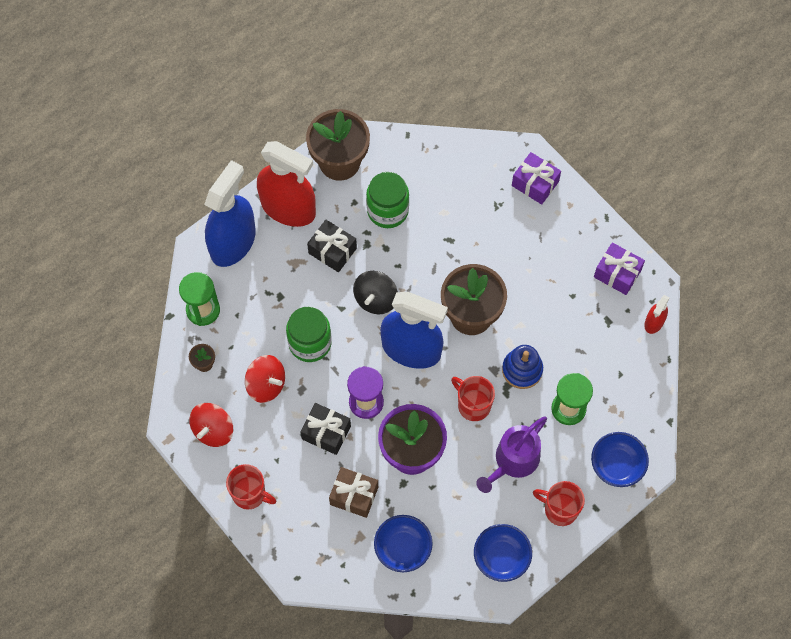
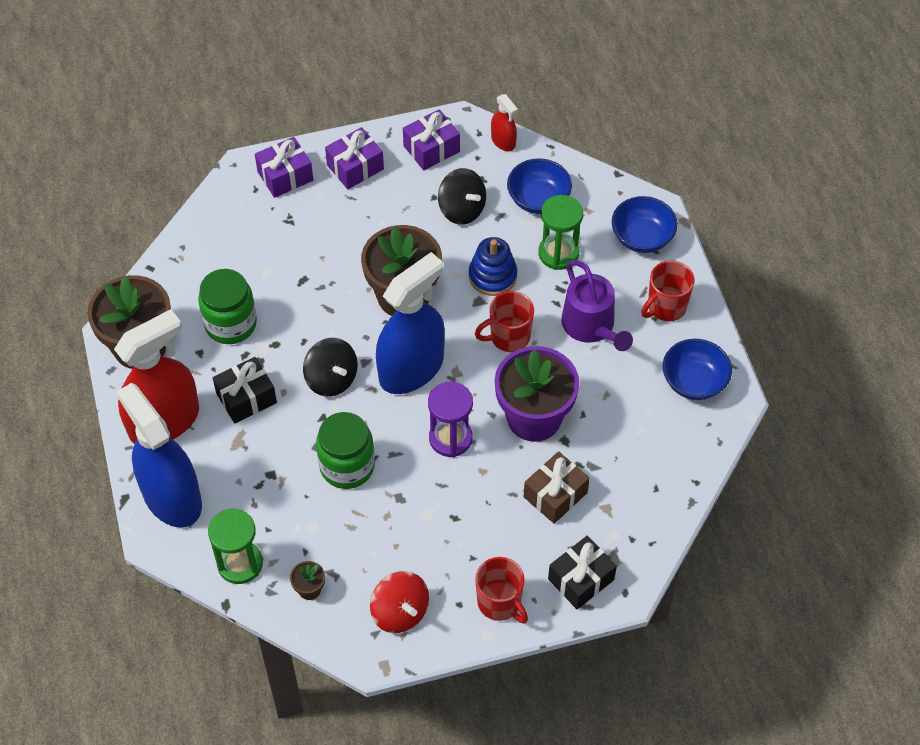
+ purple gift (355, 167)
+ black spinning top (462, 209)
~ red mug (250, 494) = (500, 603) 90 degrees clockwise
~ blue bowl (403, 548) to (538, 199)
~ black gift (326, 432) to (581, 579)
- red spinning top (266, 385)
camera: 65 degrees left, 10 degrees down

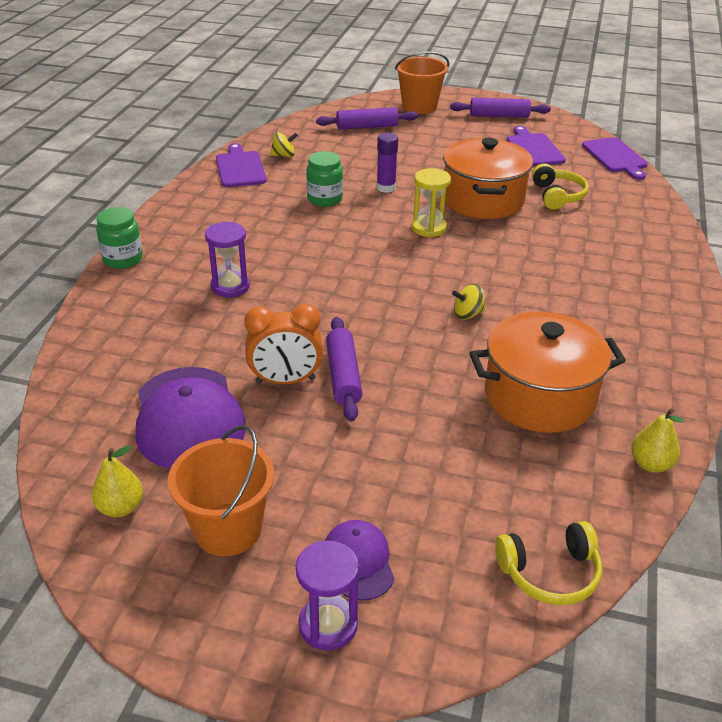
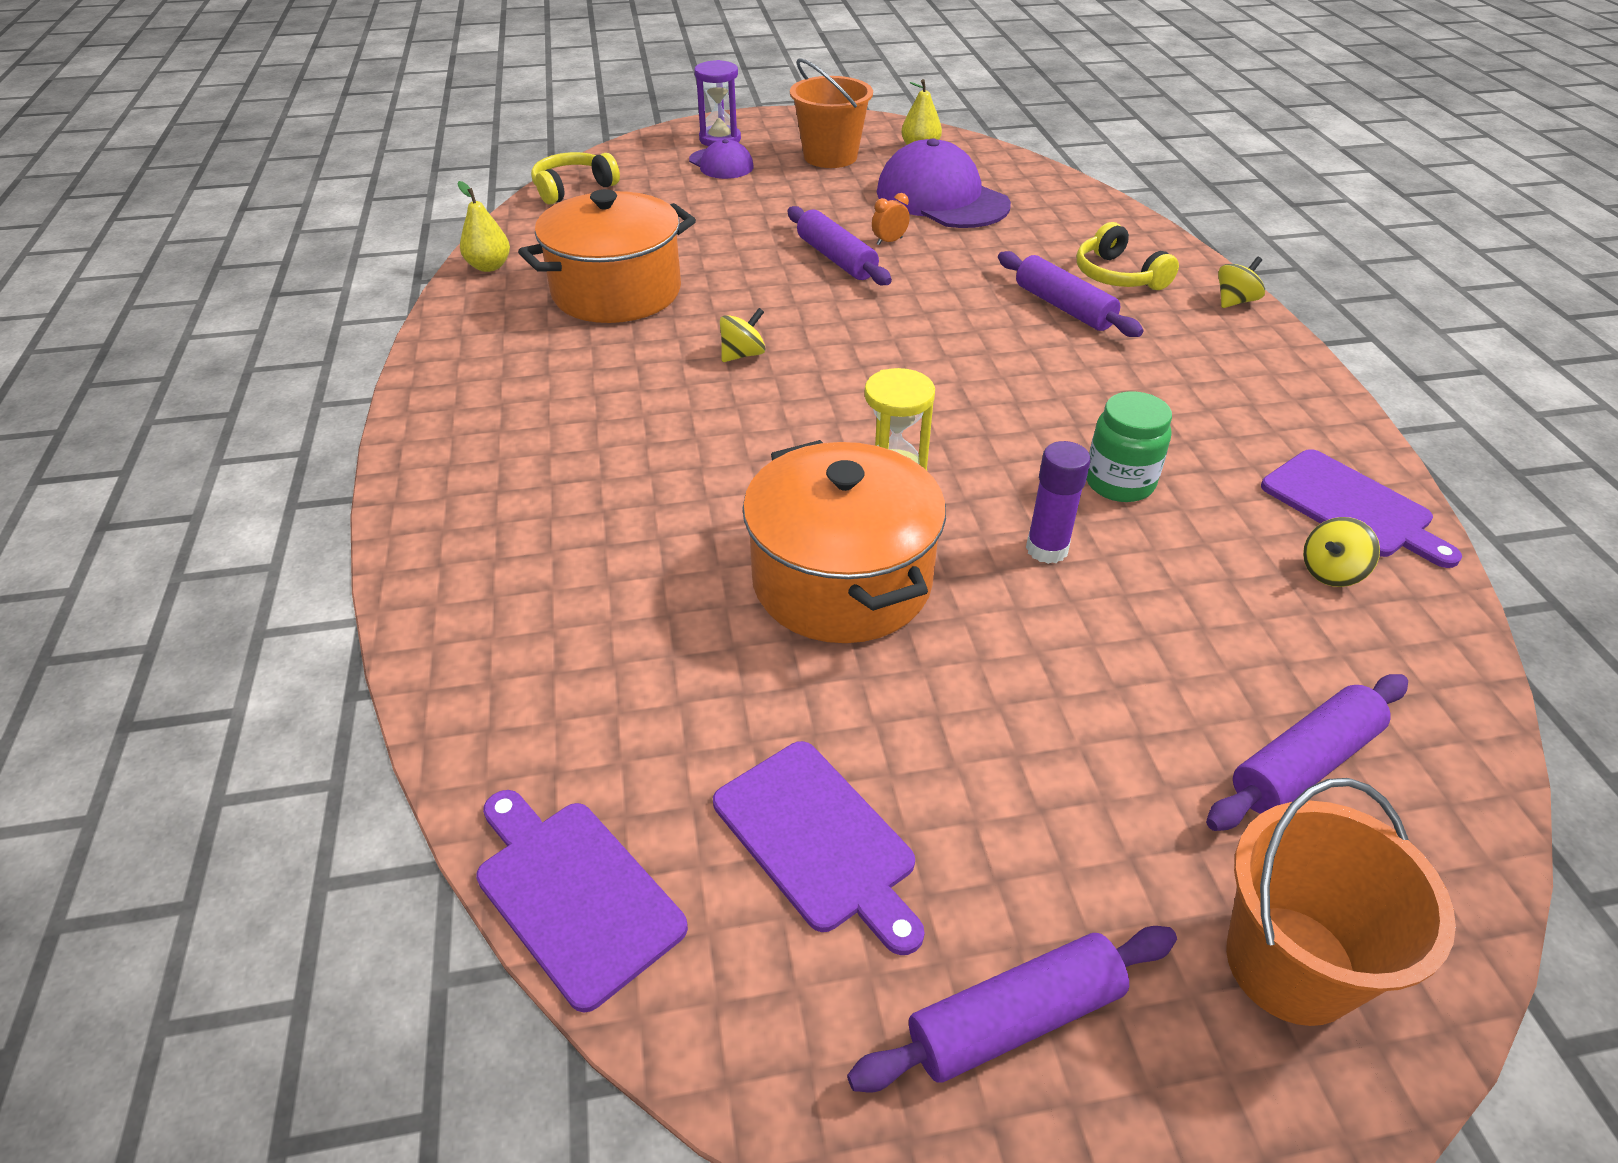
~ orange clock (285, 381) = (889, 241) x0.47
~ purple hourglass (230, 286) to purple rolling pin (1064, 307)
~ yellow headphones (557, 196) to (1118, 276)
~ green jar (123, 259) to yellow spinning top (1235, 301)
camera: 155 degrees right, 5 degrees up

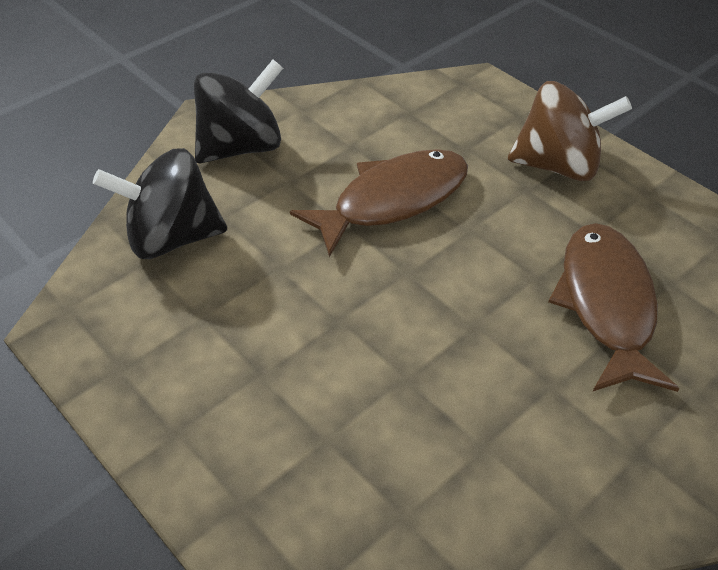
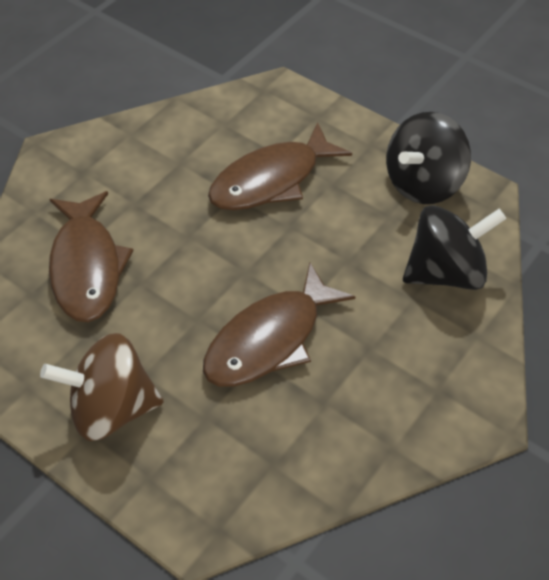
+ brown fish (271, 180)
~ black spinning top (241, 147) to (423, 183)
camera: 170 degrees right, 5 degrees up

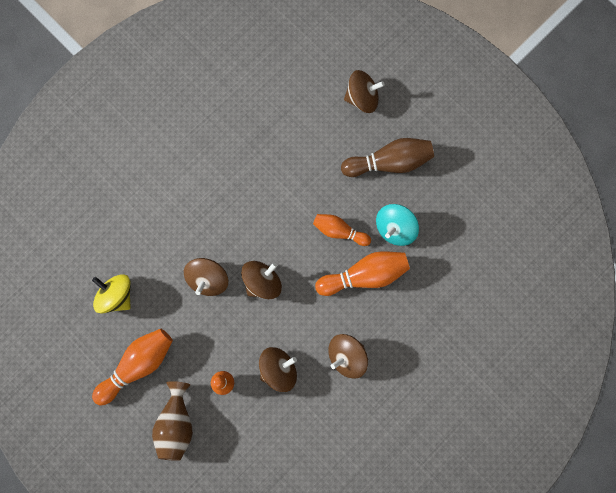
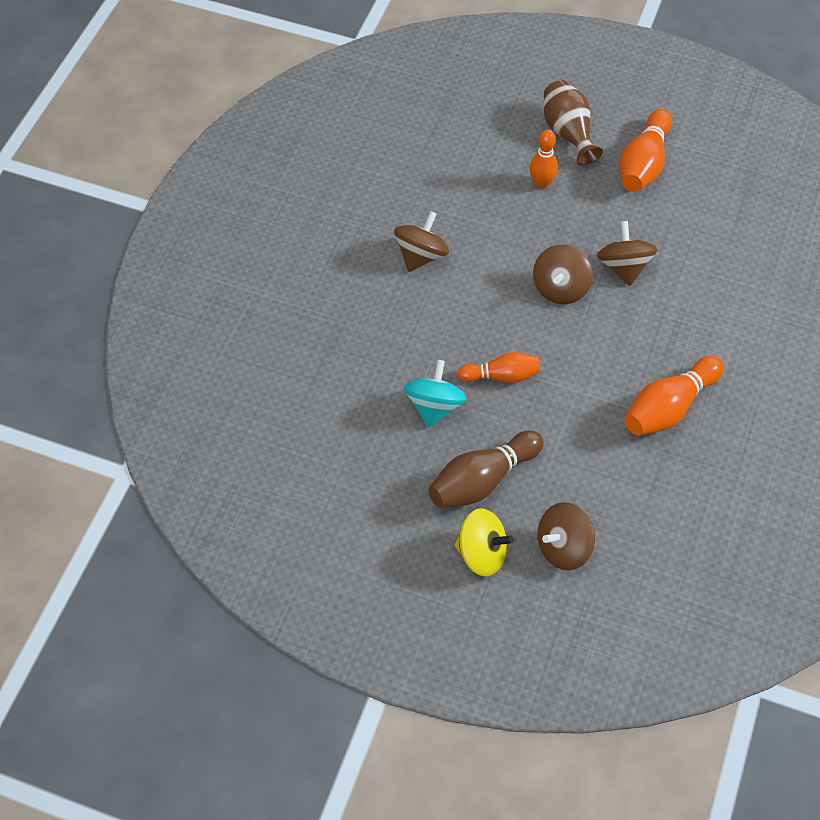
~ yellow spinning top (116, 296) to (482, 554)
~ orange bowling pin (365, 276) to (669, 407)
- brown spinning top (278, 370)
camera: 155 degrees right, 20 degrees down

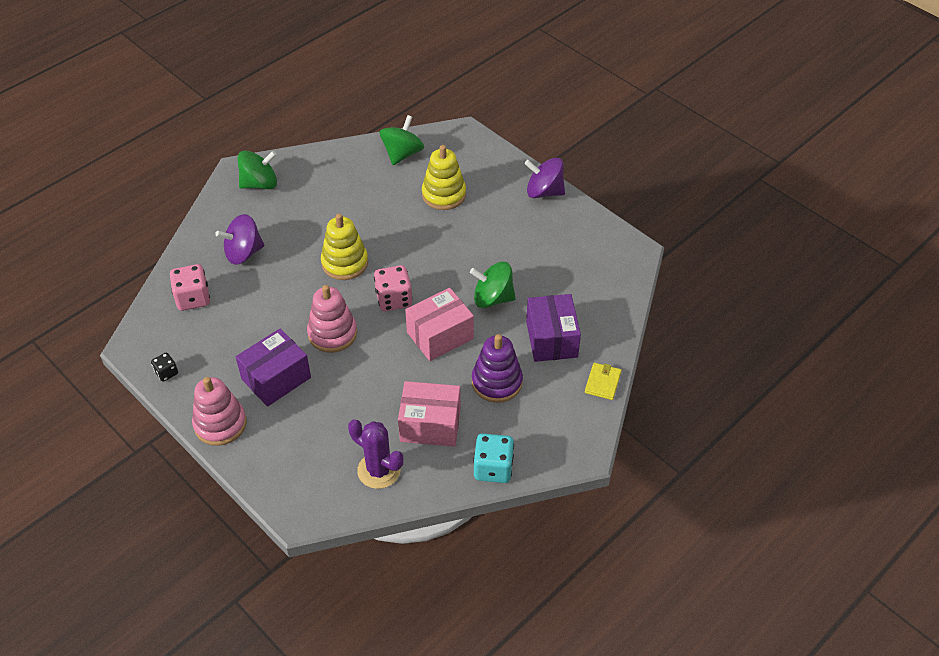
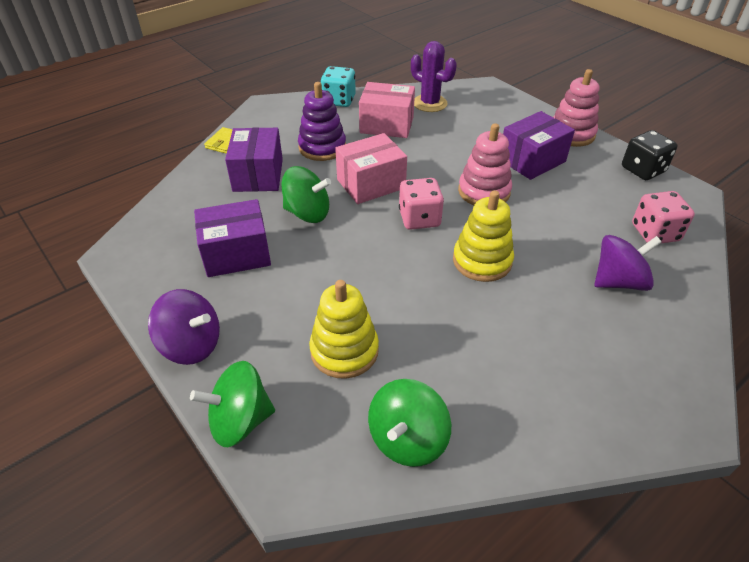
~ green spinning top (260, 184) to (240, 420)
+ purple box (236, 254)
~ black dice (166, 373) = (642, 170) x1.79
camera: 175 degrees left, 5 degrees down

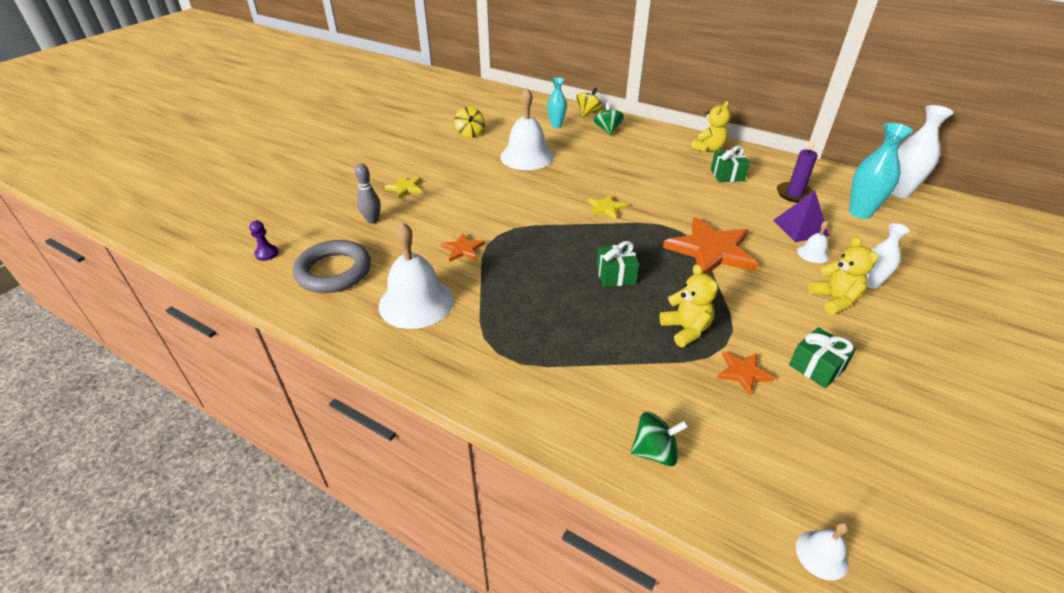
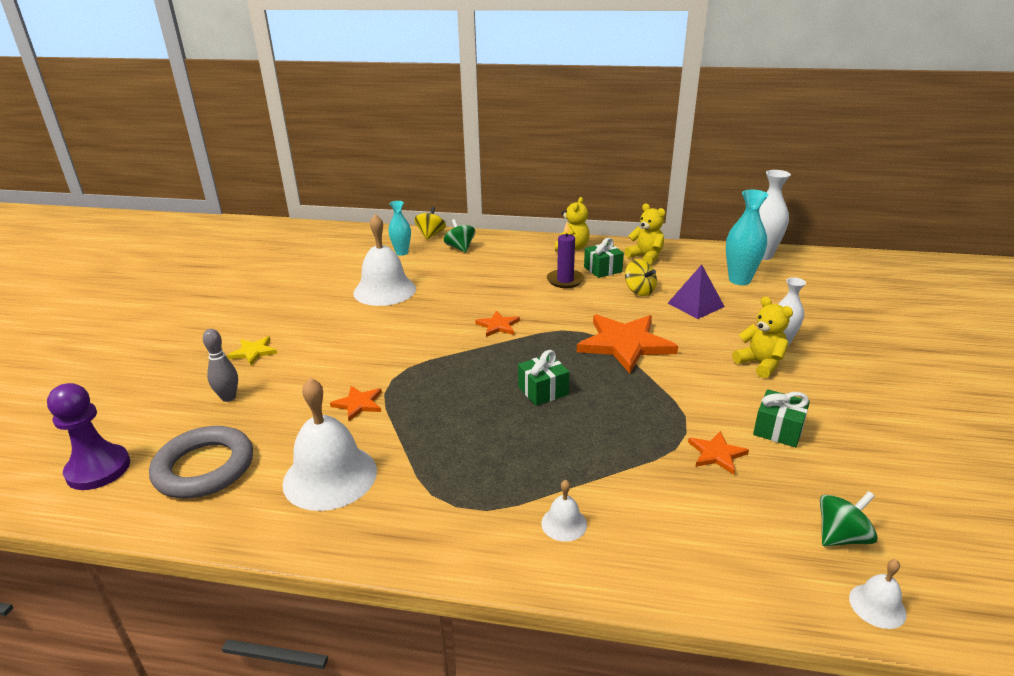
~ purple pawn (266, 253) = (98, 469) x1.96
~ yellow star (606, 208) to orange star (498, 326)
~ white bell (813, 253) to (564, 523)
~ purple candle (794, 194) to (565, 280)
~ yellow teddy bear (686, 329) to (646, 257)
~ yellow spinning top (470, 133) to (639, 291)
~ green spinning top (655, 452) to (841, 537)
camera: 20 degrees left, 10 degrees down

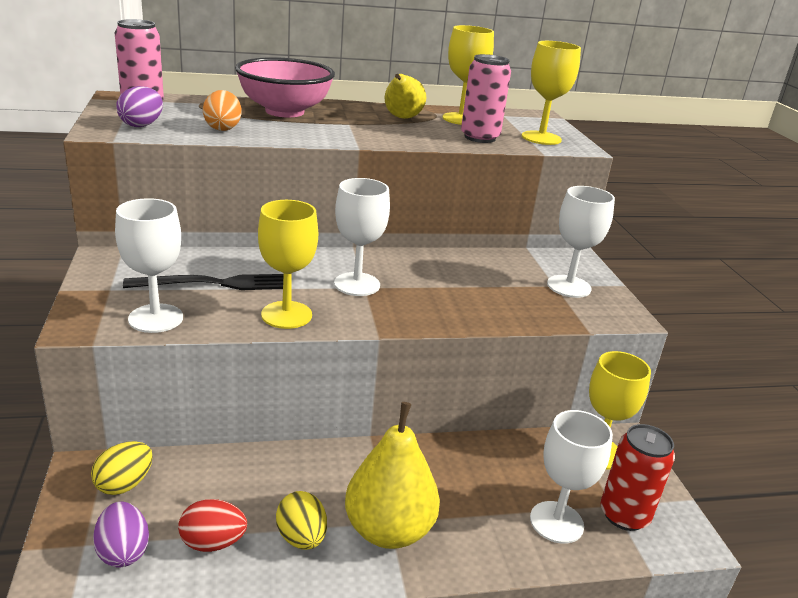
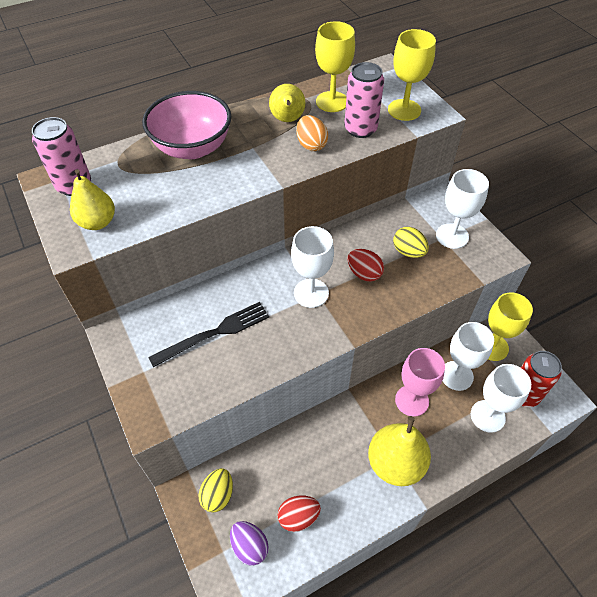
~ purple egg (142, 125) to yellow pear (97, 222)
~ orange egg (223, 128) to (311, 145)
+ red egg (364, 274)
~ yellow egg (301, 538) to (408, 252)
+ pink goblet (412, 400)
~ white goblet (155, 318) to (456, 375)
- yellow goblet (286, 315)
camera: 15 degrees left, 25 degrees up

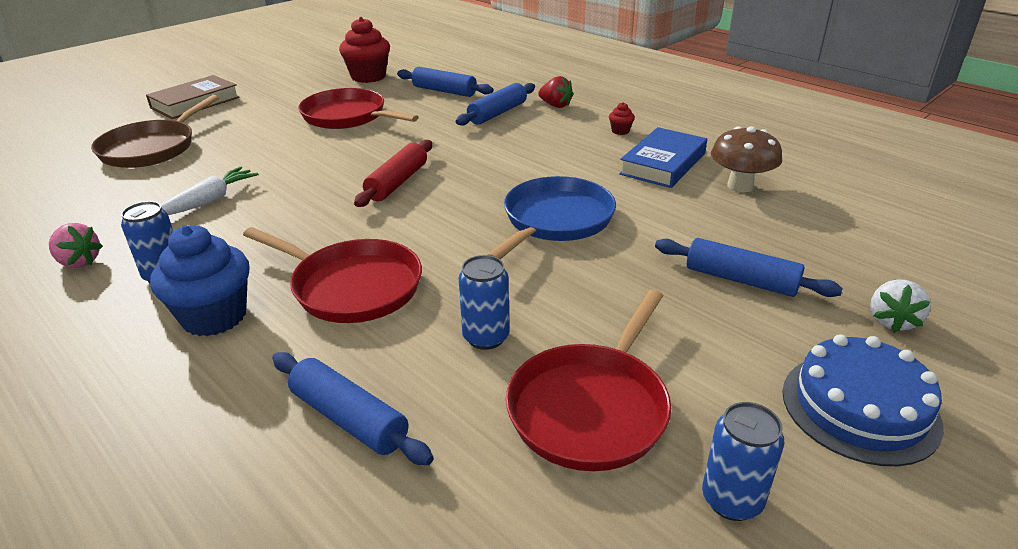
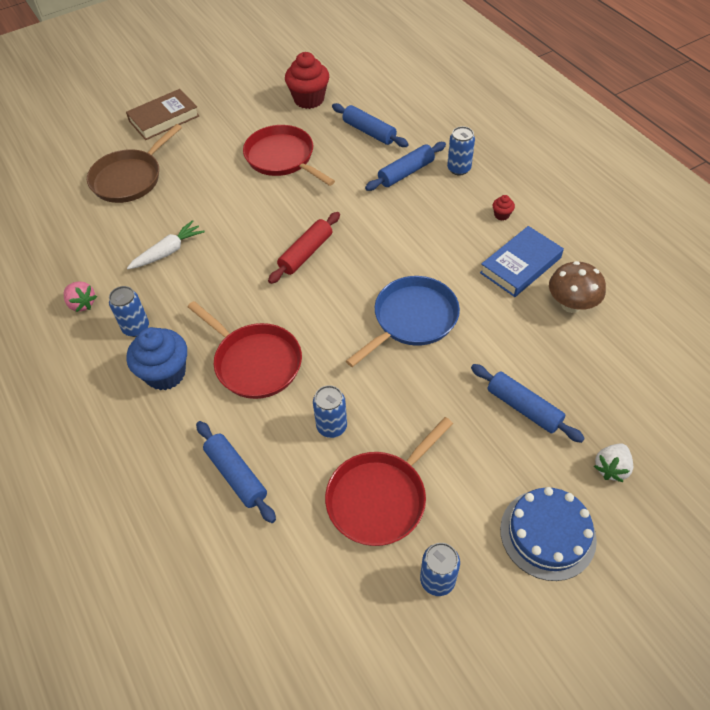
~ red strawberry (555, 105) to blue can (459, 169)
camera: 15 degrees right, 20 degrees up

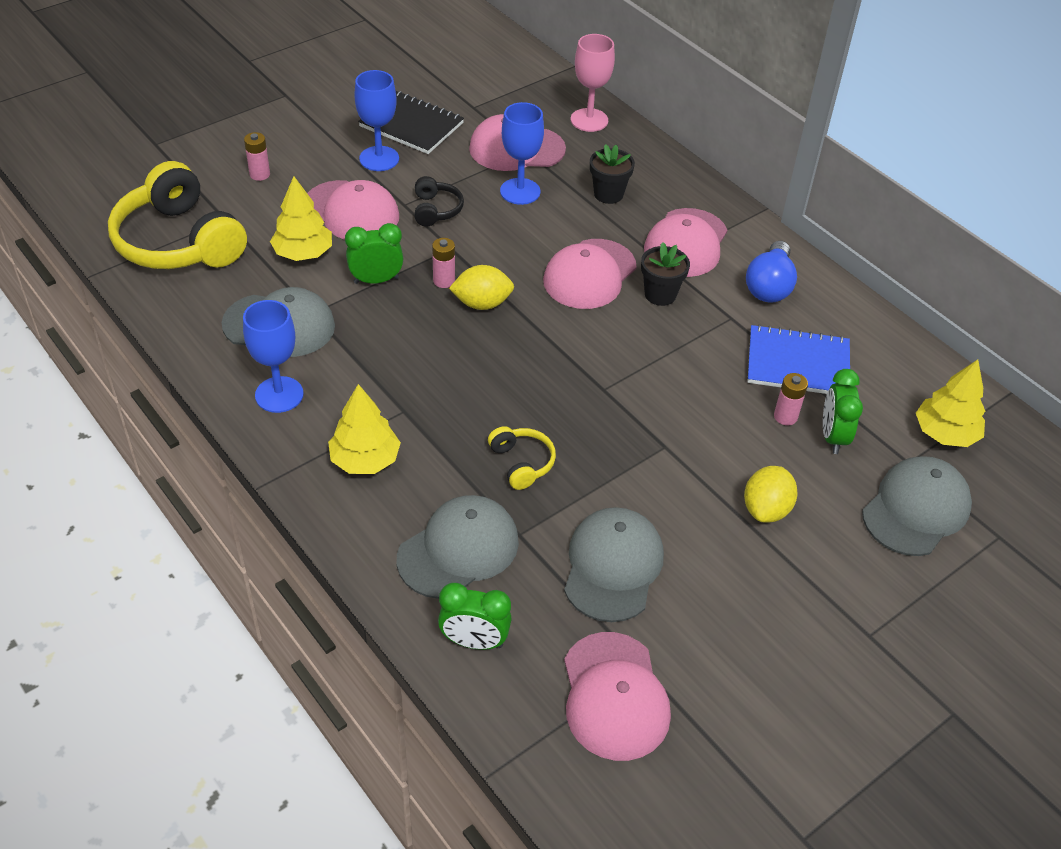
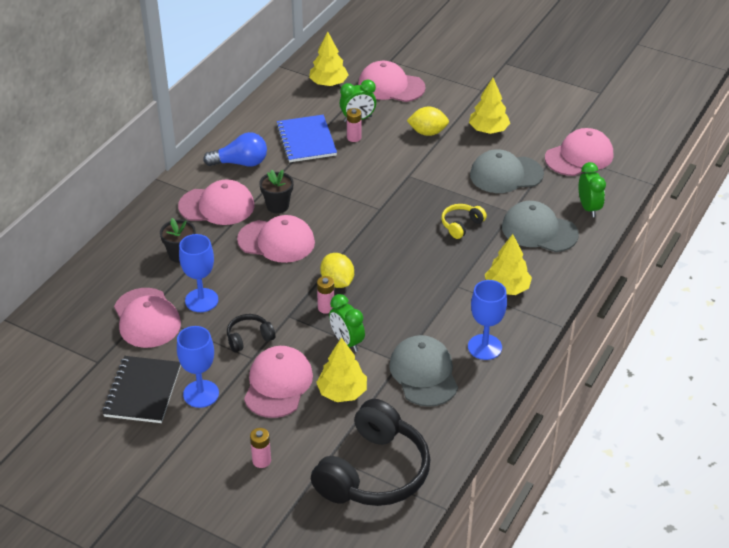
~ yellow headphones (178, 242) to black headphones (374, 472)
~ grey cap (916, 509) to pink cap (391, 86)
+ yellow tree (488, 130)
- pink goblet (589, 120)
camera: 110 degrees left, 5 degrees down

